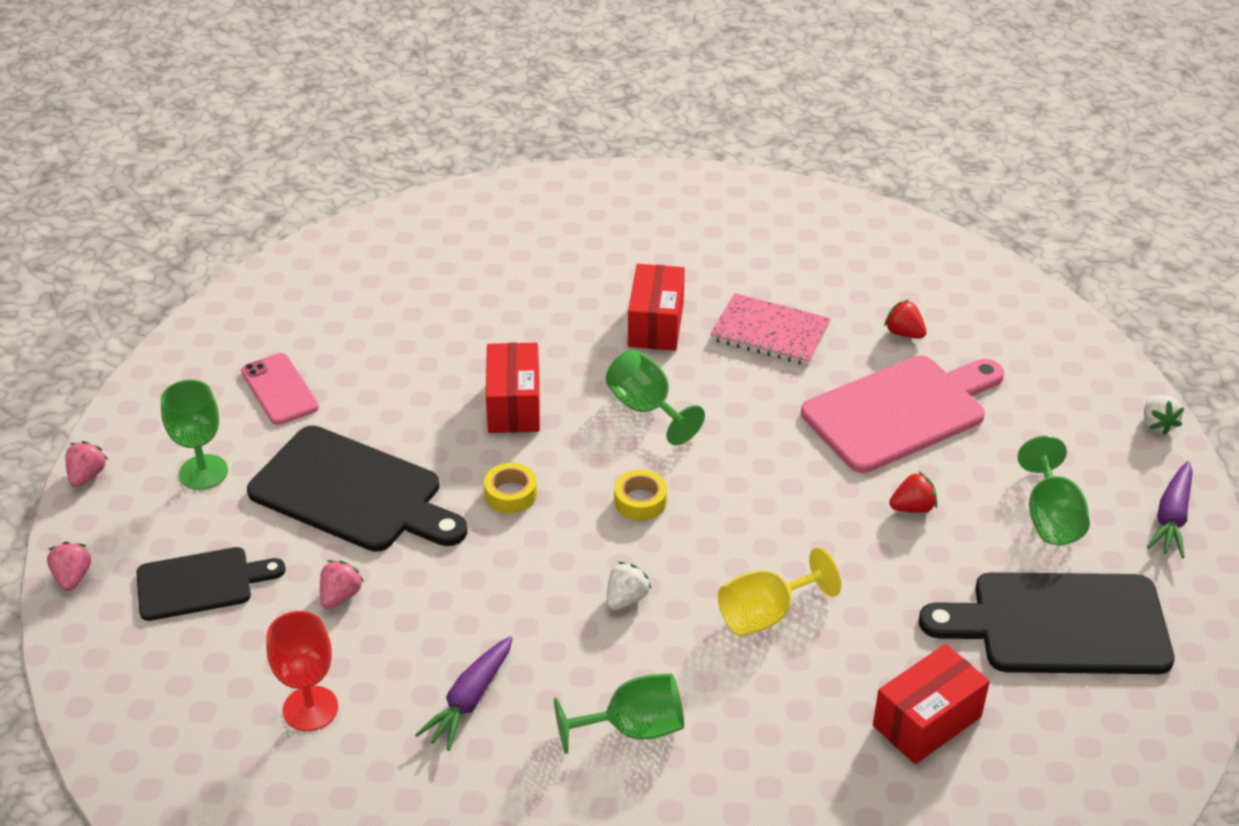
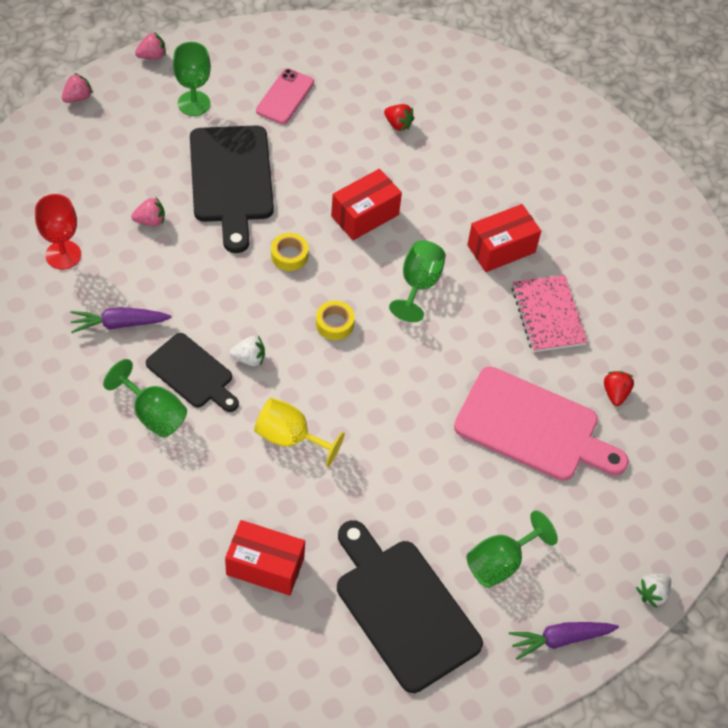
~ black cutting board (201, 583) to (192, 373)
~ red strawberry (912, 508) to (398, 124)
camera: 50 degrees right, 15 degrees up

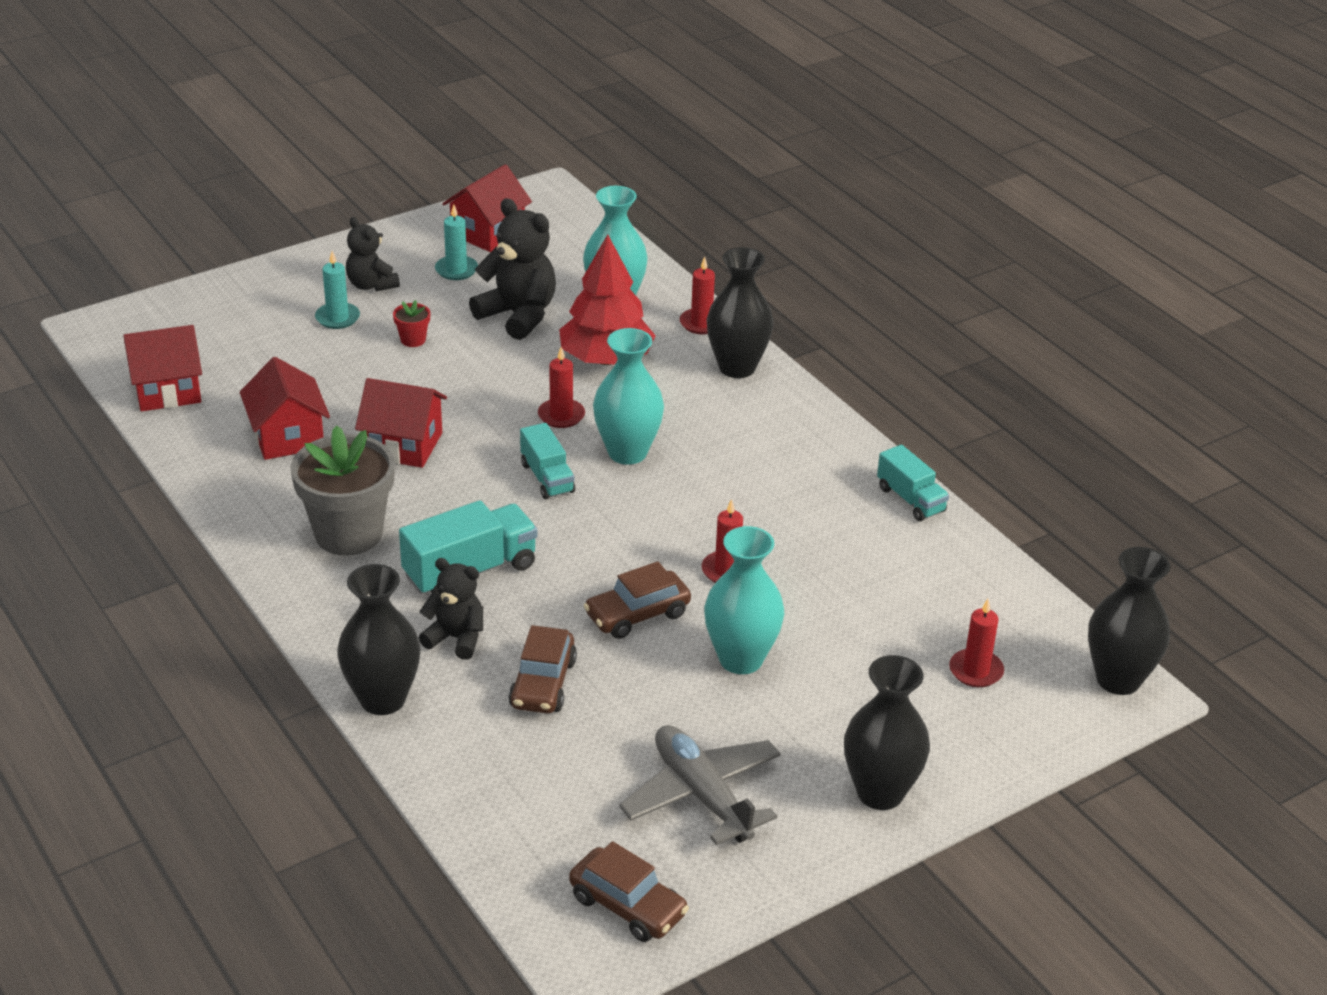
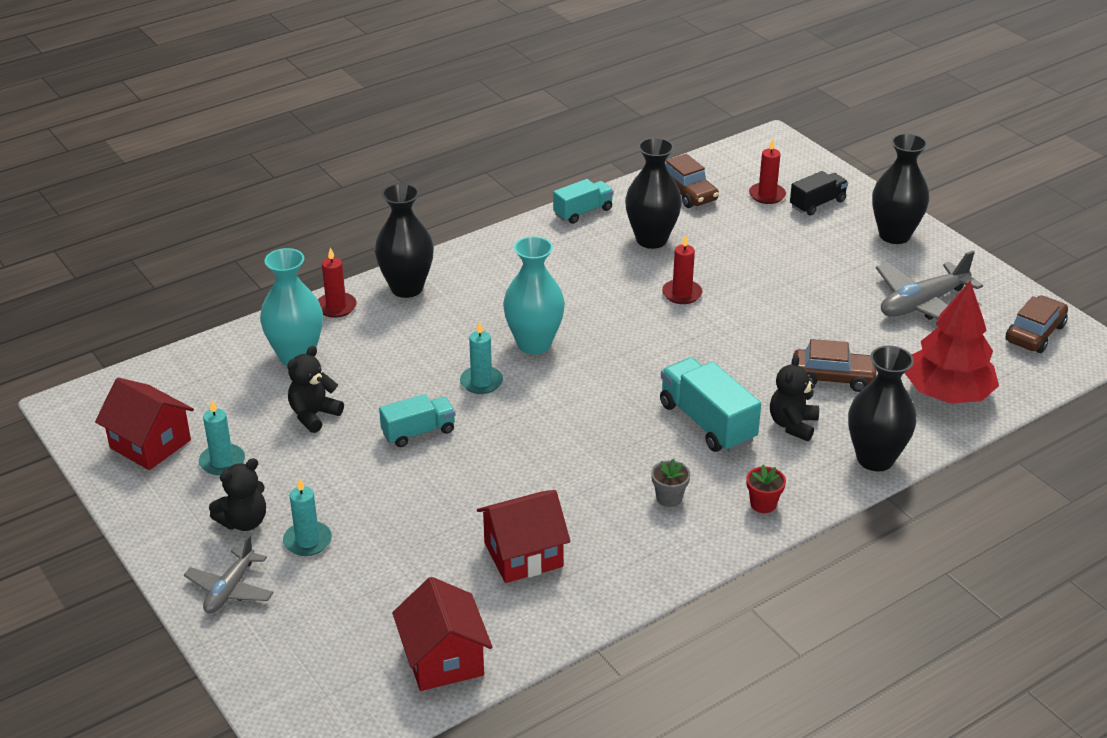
+ grey plane (230, 589)
~ black teddy bear (518, 315) = (314, 415) x0.63
~ turquoise truck (547, 478) to (418, 432)
~ red candle (561, 415) to turquoise candle (481, 382)
~ black vase (1118, 679) to (651, 240)
~ grey flower pot (348, 534) = (669, 498) x0.42
~ brown car (637, 615) to (687, 193)
~ red flower pot (413, 340) to (763, 504)
+ black truck (817, 204)
~ red tree (606, 359) to (947, 394)
- red house (403, 445)
- turquoise vase (741, 659)
camera: 90 degrees left, 0 degrees up

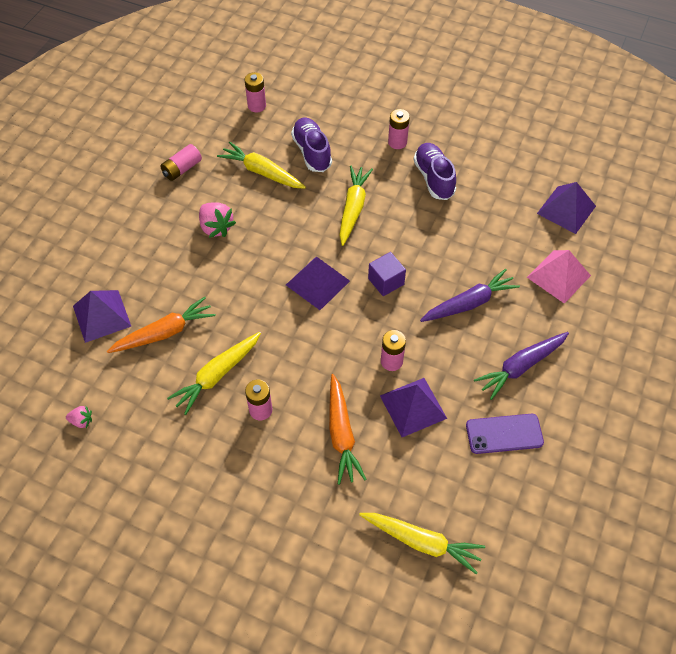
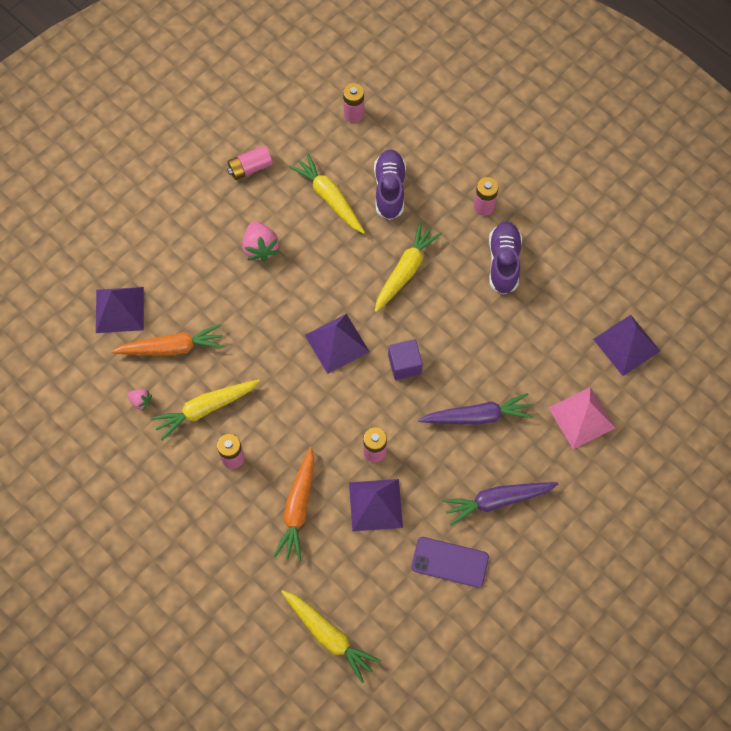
~ pink strawberry (82, 421) to (141, 401)
camera: 20 degrees right, 10 degrees up

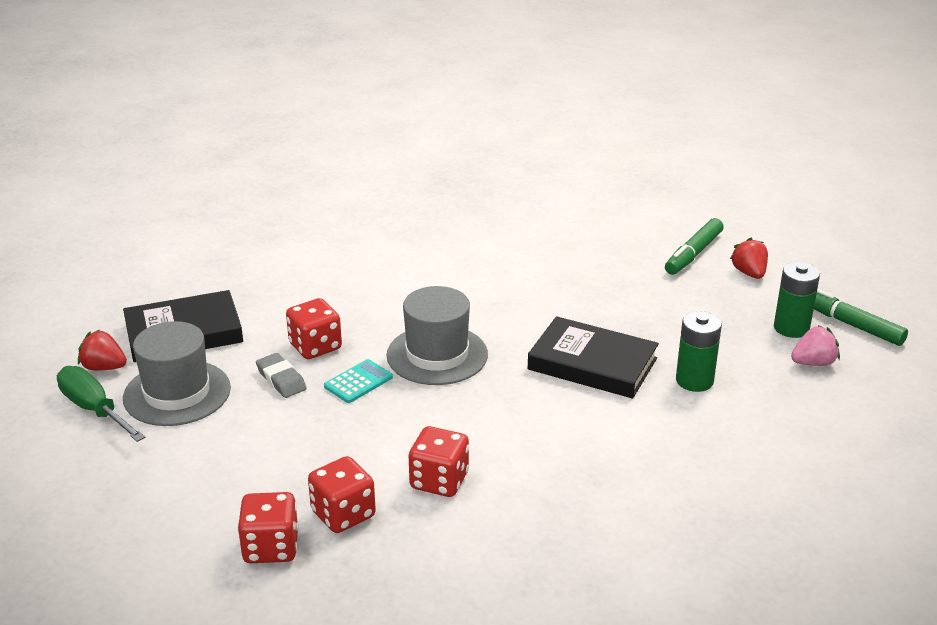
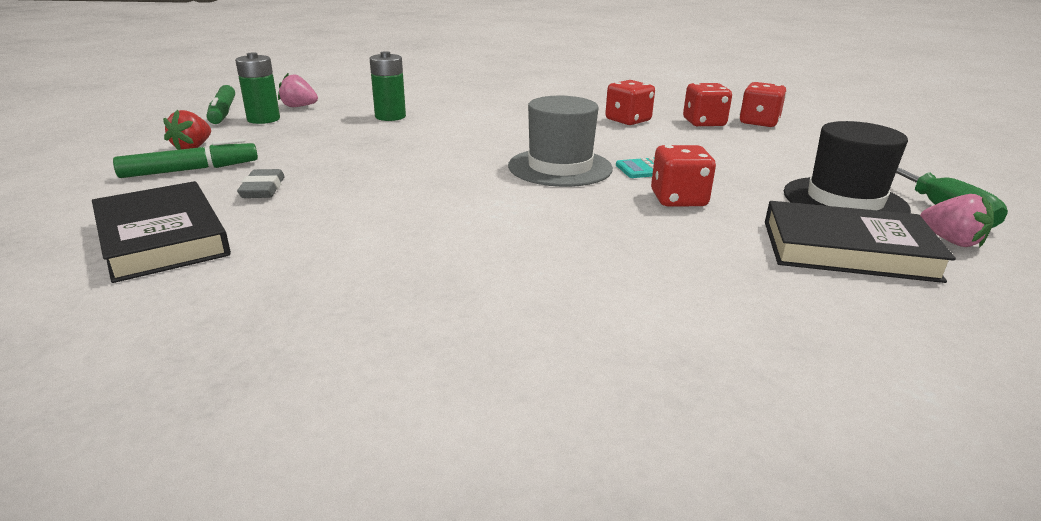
~ black book (592, 364) to (162, 238)
~ grey eraser (281, 379) to (263, 189)
~ grey hat (177, 393) to black hat (844, 201)
~ red strawberry (104, 367) to pink strawberry (951, 241)
camera: 150 degrees left, 5 degrees down

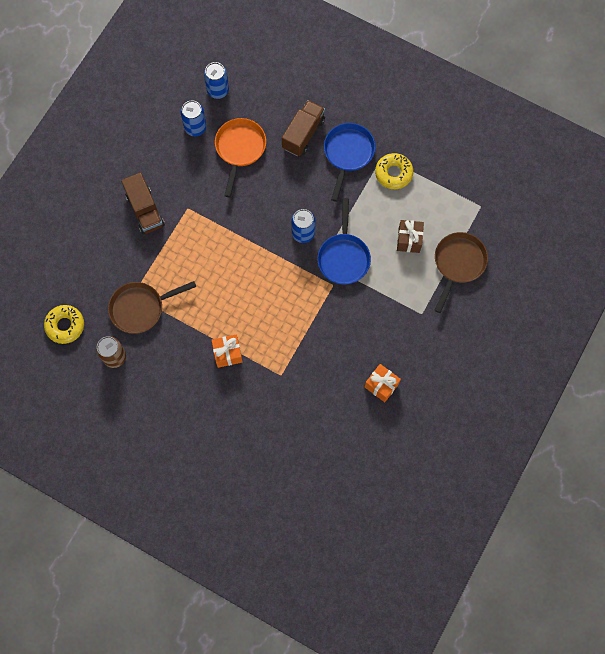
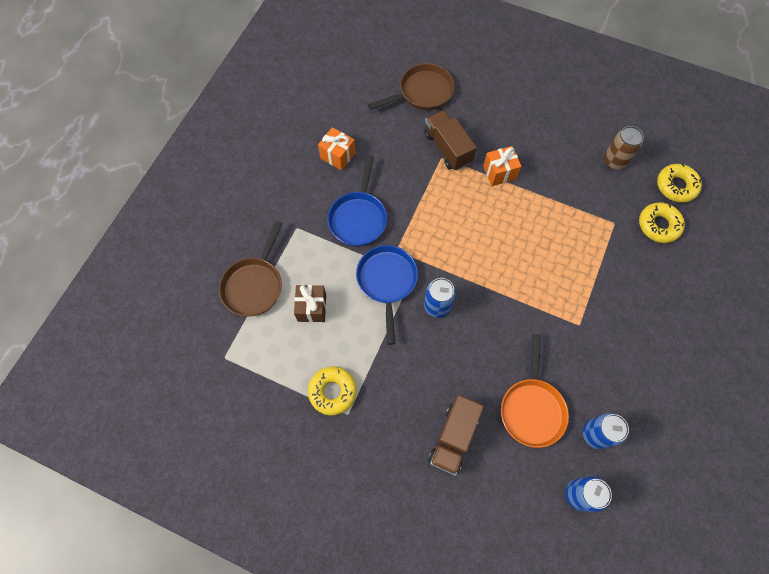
~ blue pan (348, 154) to (358, 218)
~ brown pan (140, 308) to (422, 92)
~ brown truck (145, 210) to (447, 148)
+ yellow donut (658, 225)
camera: 175 degrees right, 5 degrees down

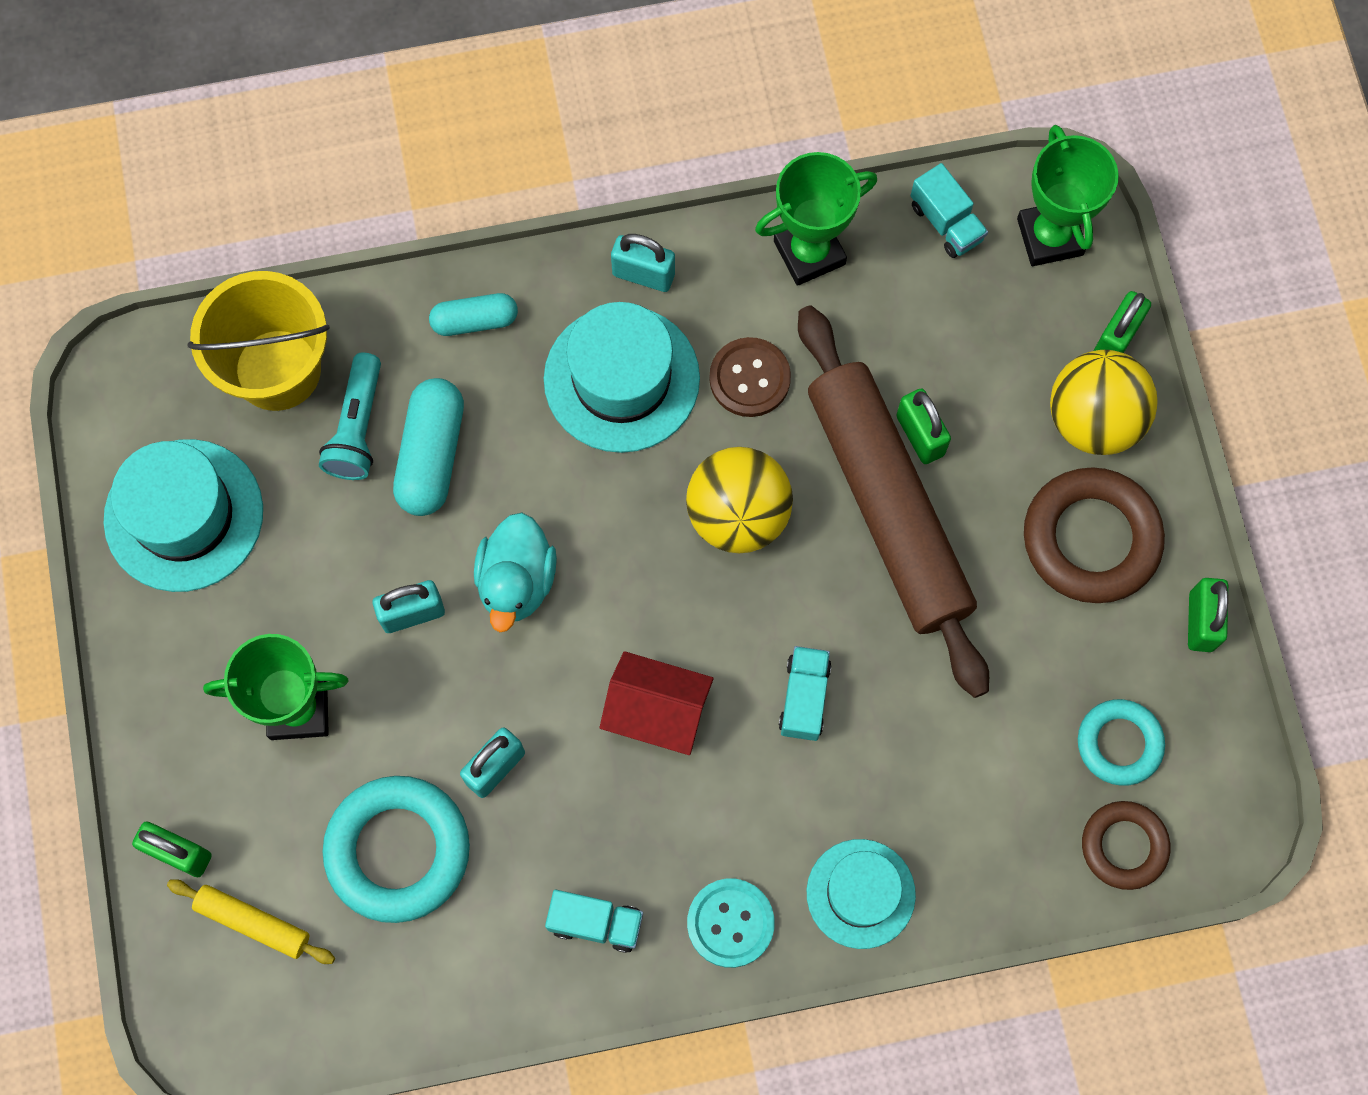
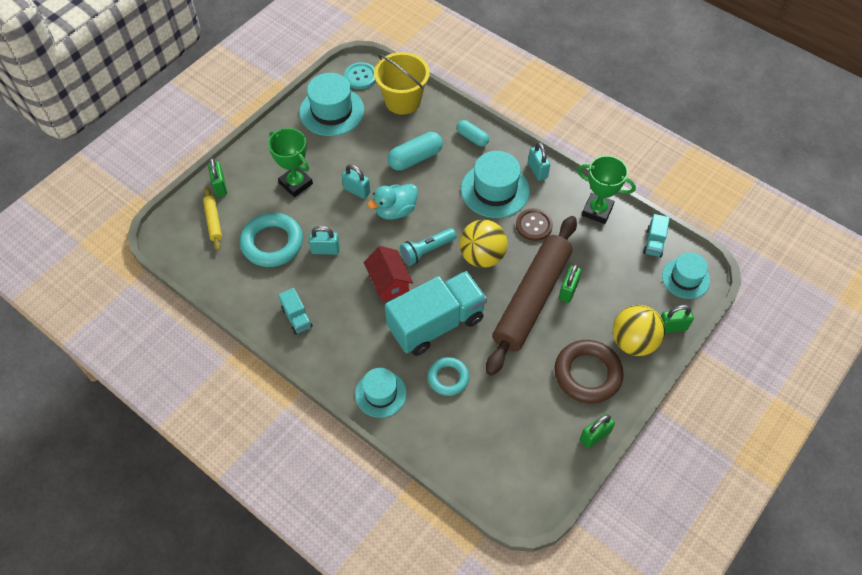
~ turquoise button (730, 923) to (360, 76)
~ turquoise truck (804, 698) = (436, 323) x2.30
~ turquoise flashlight (358, 428) to (426, 251)
~ turquoise ring (1119, 743) to (448, 378)
~ green trophy (1050, 237) to turquoise hat (685, 278)
- brown ring (1124, 846)
camera: 50 degrees right, 15 degrees down

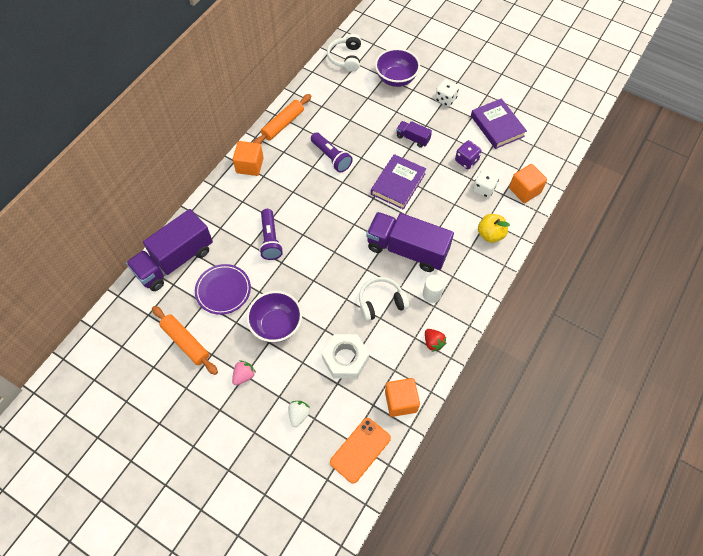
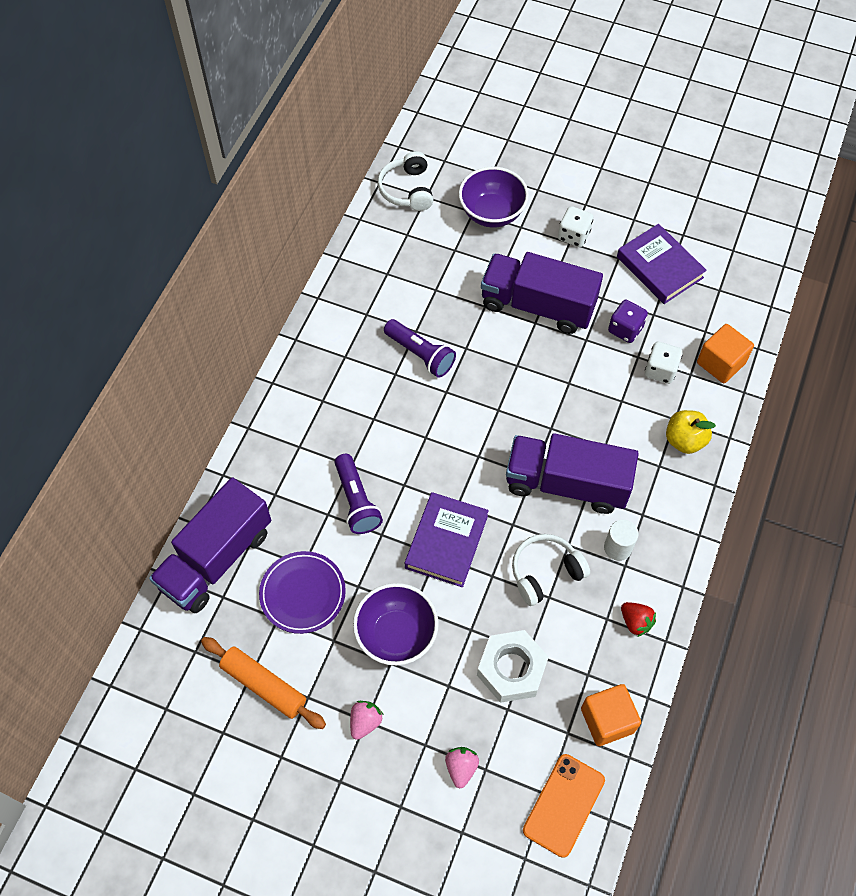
~ purple book (398, 184) to (446, 542)
~ white strawberry (299, 415) to pink strawberry (461, 768)
~ purple truck (412, 138) = (537, 305) x2.17
- orange cube (250, 165)
- orange rolling pin (283, 124)
camera: 10 degrees left, 0 degrees up

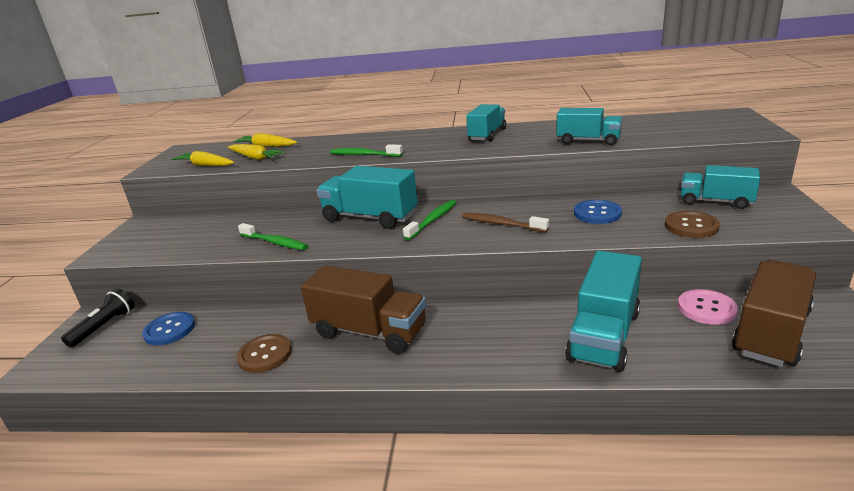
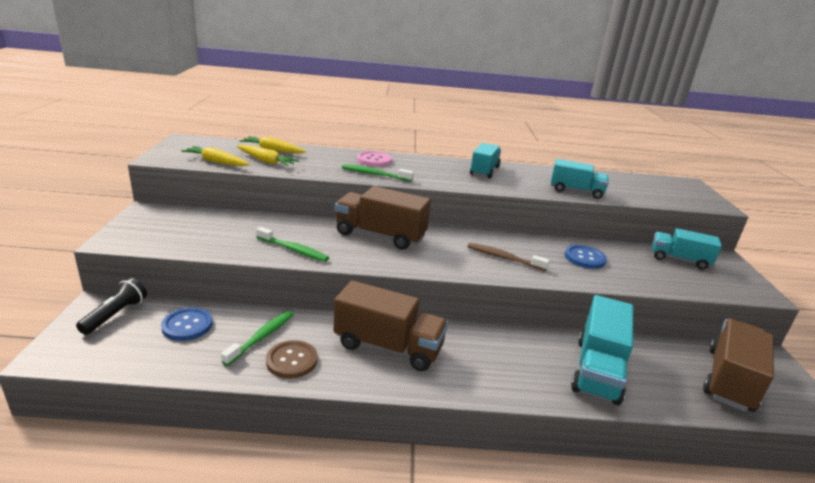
~ green toothbrush (433, 220) to (262, 337)
~ turquoise truck (370, 217) to brown truck (380, 235)
~ pink button (706, 308) to (374, 160)
- brown button (691, 226)
camera: 10 degrees left, 0 degrees up

